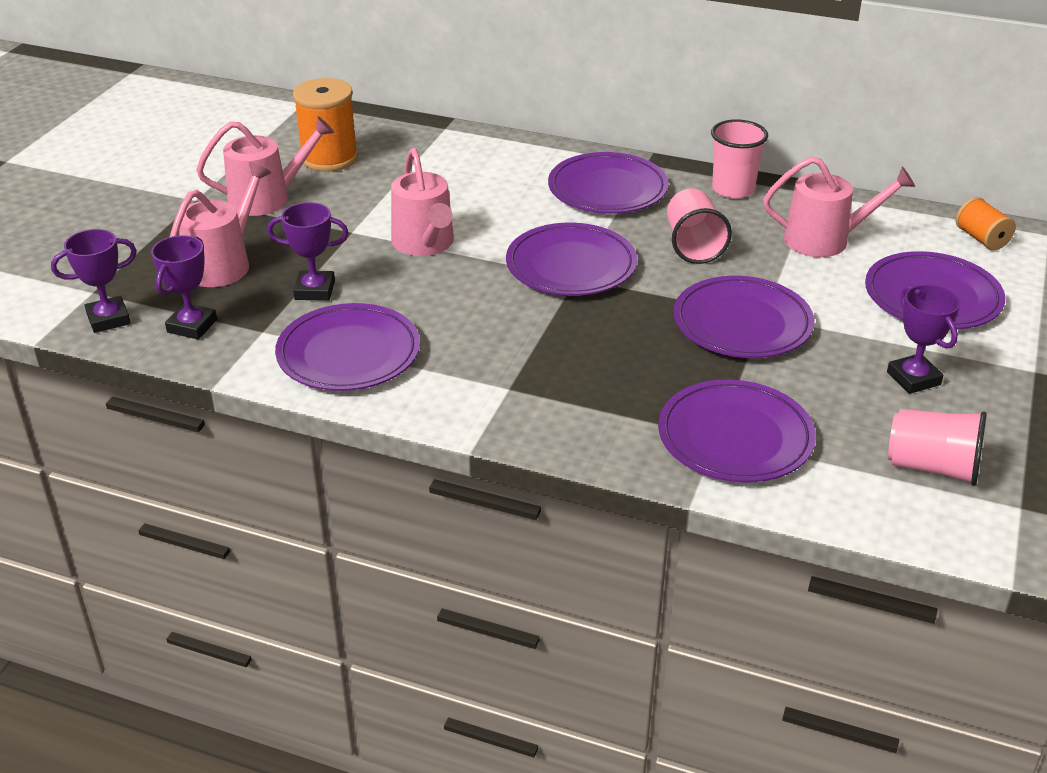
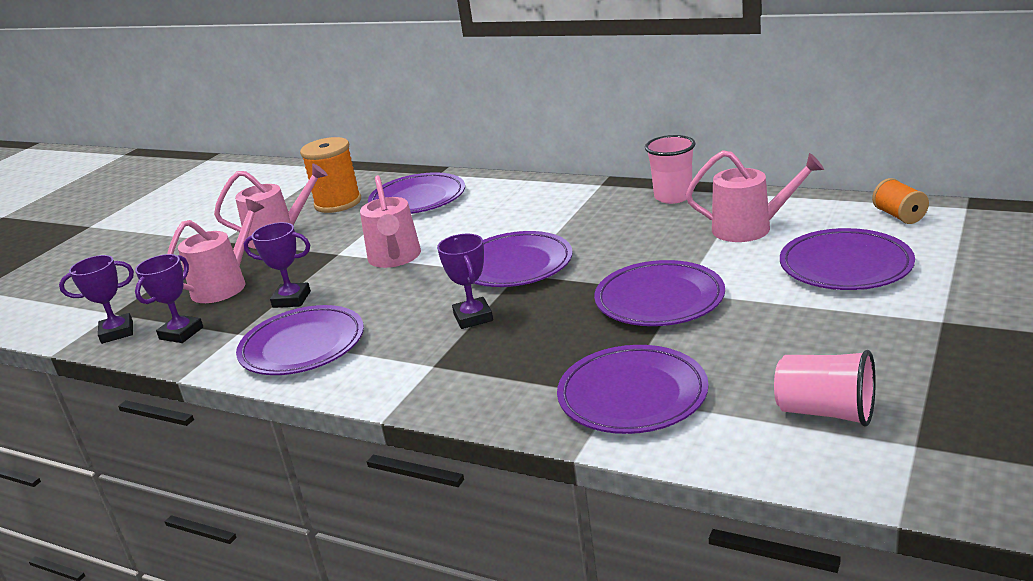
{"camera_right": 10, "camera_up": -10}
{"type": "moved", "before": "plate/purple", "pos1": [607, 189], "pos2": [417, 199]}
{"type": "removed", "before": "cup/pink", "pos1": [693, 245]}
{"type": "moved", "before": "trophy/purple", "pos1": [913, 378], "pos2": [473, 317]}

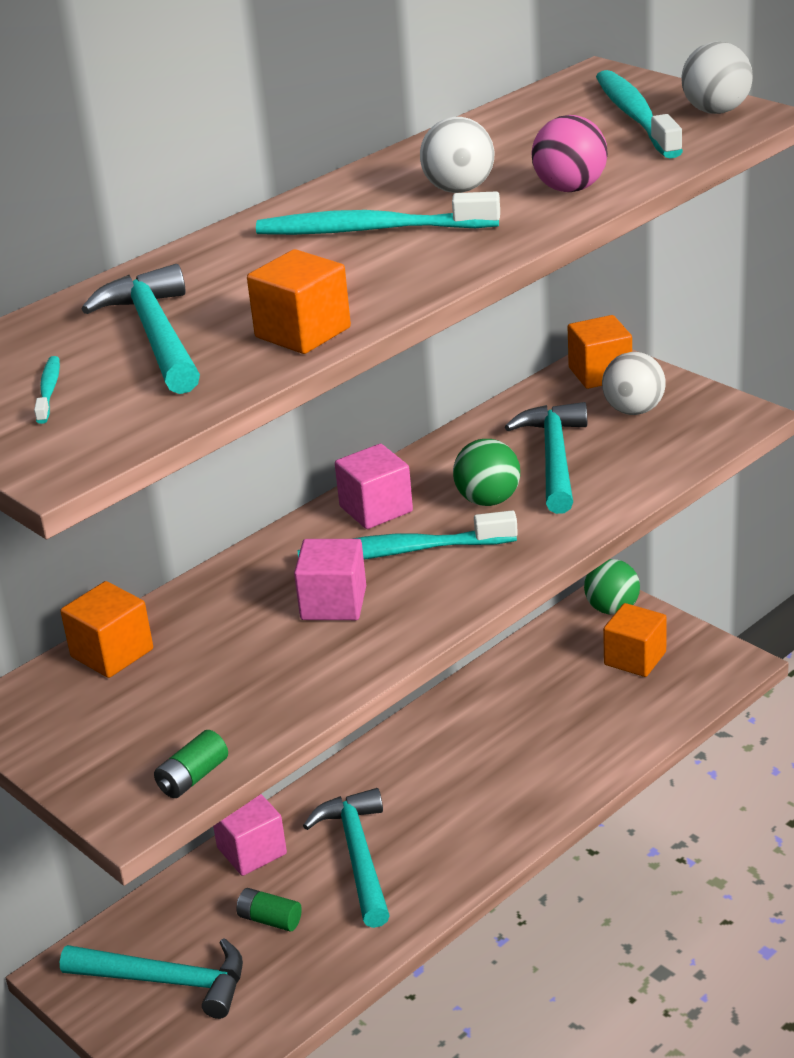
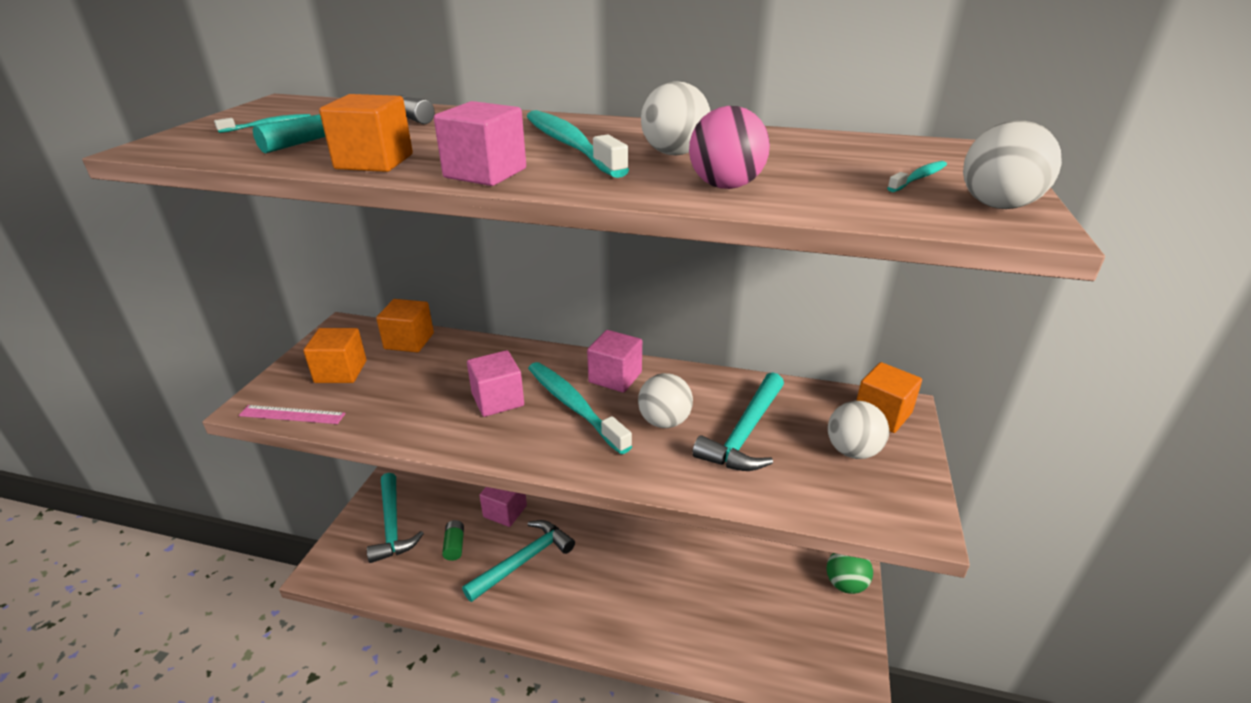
{"camera_right": 55, "camera_up": 0}
{"type": "replaced", "before": "battery/green", "after": "ruler/pink", "pos1": [193, 777], "pos2": [292, 414]}
{"type": "recoloured", "before": "ball/green", "after": "ball/white", "pos1": [488, 500], "pos2": [664, 421]}
{"type": "turned", "before": "hammer/turquoise", "pos1": [554, 458], "pos2": [745, 433], "turn": 150}
{"type": "resized", "before": "toothbrush/turquoise", "pos1": [635, 116], "pos2": [919, 178], "scale": 0.45}
{"type": "moved", "before": "cube/orange", "pos1": [635, 658], "pos2": [341, 372]}
{"type": "added", "after": "cube/pink", "pos2": [485, 173]}

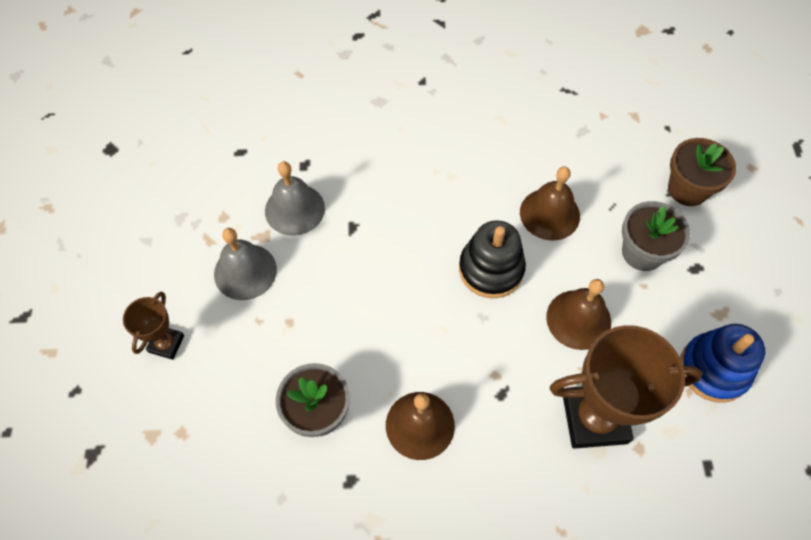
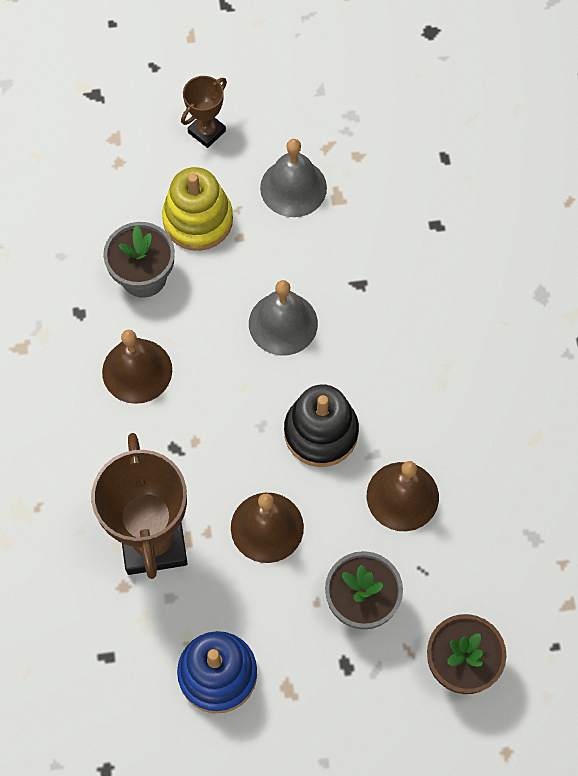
{"camera_right": 85, "camera_up": 5}
{"type": "turned", "before": "trophy/brown", "pos1": [166, 344], "pos2": [206, 132], "turn": -60}
{"type": "moved", "before": "bell/grey", "pos1": [294, 209], "pos2": [283, 323]}
{"type": "added", "after": "stacking toy/yellow", "pos2": [198, 220]}

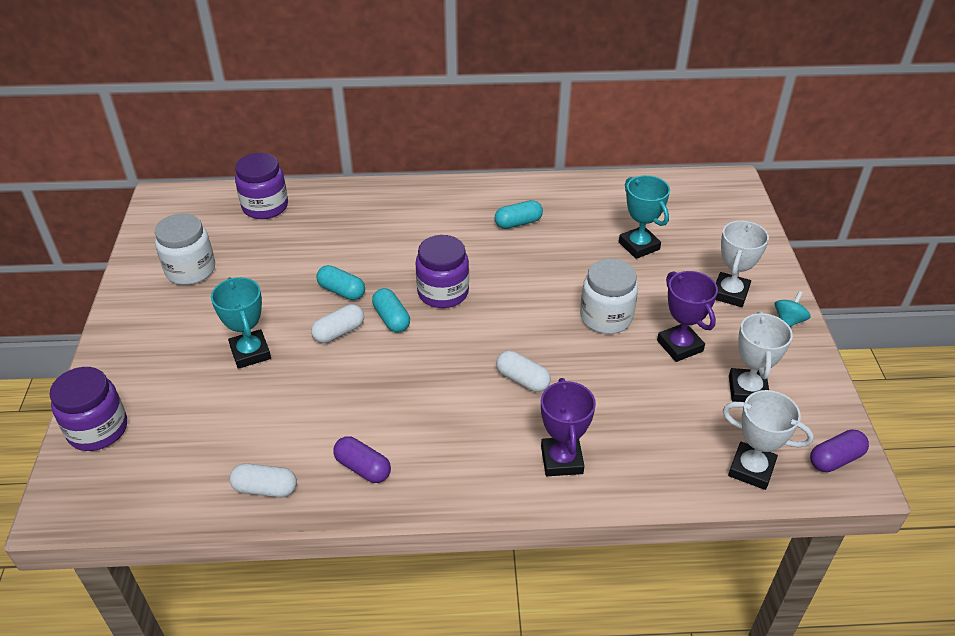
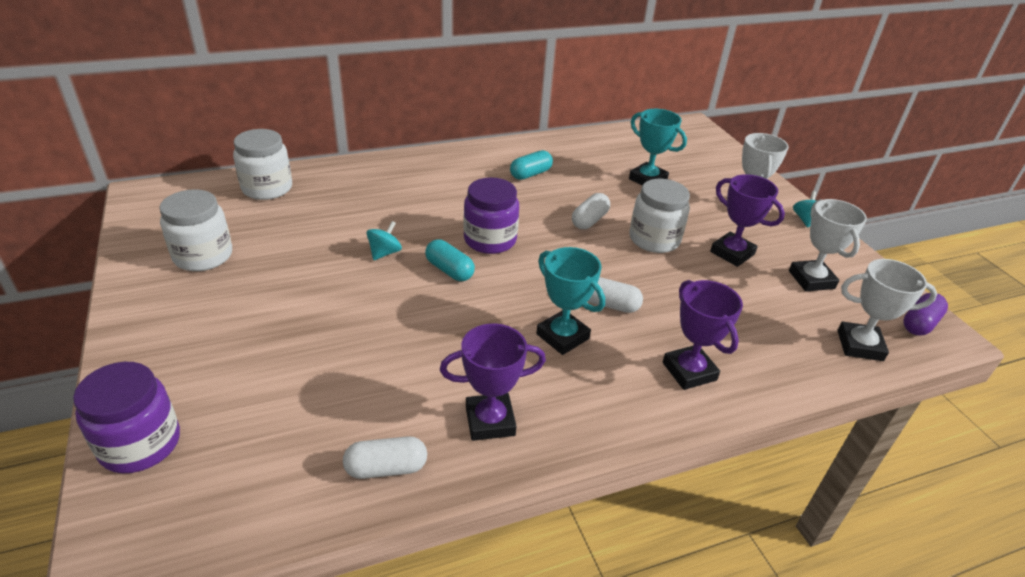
{"camera_right": -20, "camera_up": -5}
{"type": "moved", "before": "trophy/turquoise", "pos1": [250, 352], "pos2": [562, 336]}
{"type": "recoloured", "before": "jar/purple", "after": "jar/white", "pos1": [265, 206], "pos2": [267, 188]}
{"type": "moved", "before": "capsule/white", "pos1": [339, 332], "pos2": [589, 220]}
{"type": "replaced", "before": "capsule/turquoise", "after": "spinning top/turquoise", "pos1": [341, 291], "pos2": [384, 253]}
{"type": "replaced", "before": "capsule/purple", "after": "trophy/purple", "pos1": [363, 468], "pos2": [490, 421]}

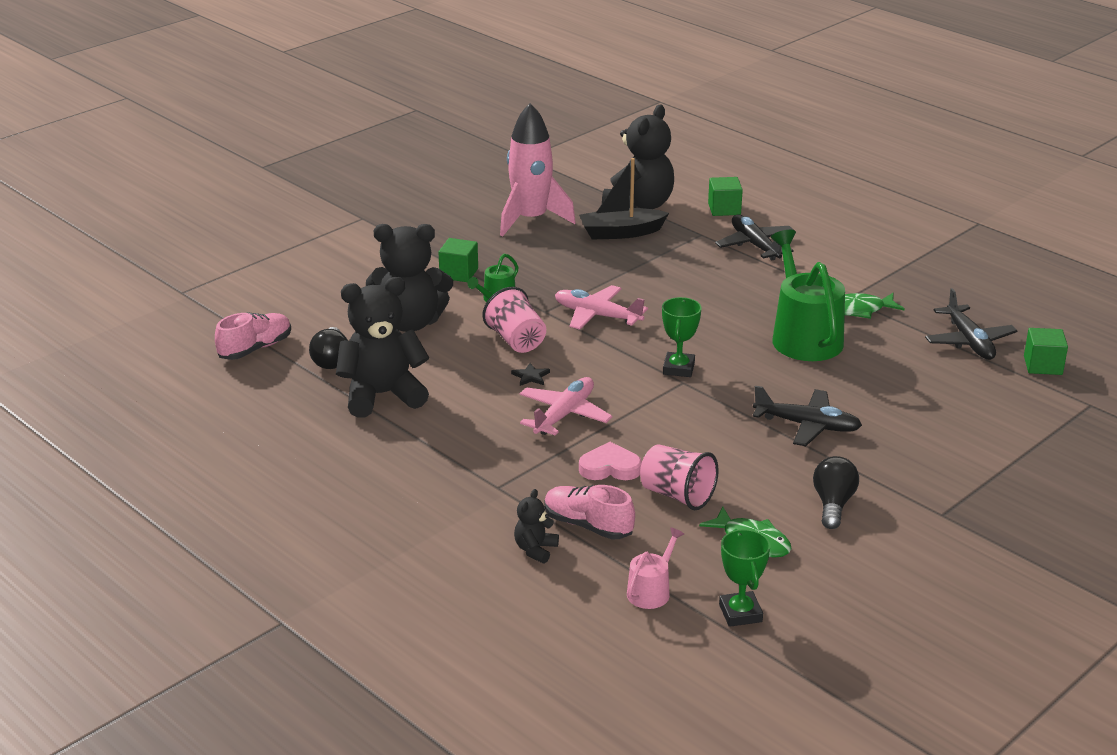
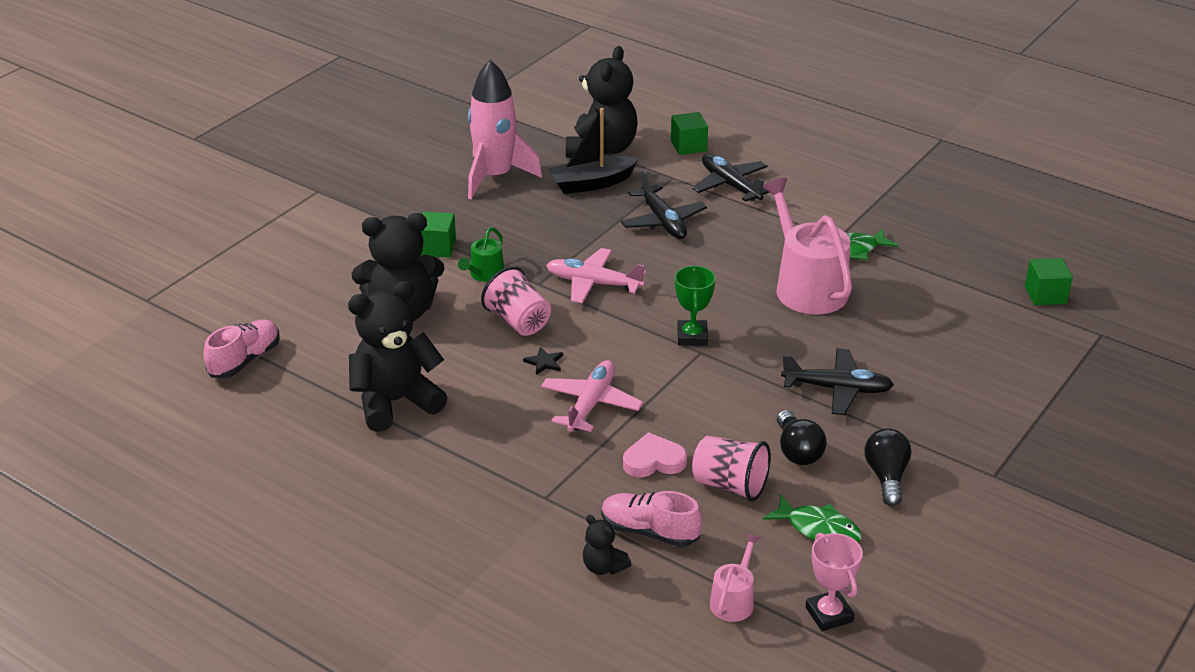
{"camera_right": -10, "camera_up": 5}
{"type": "moved", "before": "light bulb/black", "pos1": [331, 360], "pos2": [797, 451]}
{"type": "turned", "before": "teddy bear/black", "pos1": [535, 550], "pos2": [603, 567], "turn": -60}
{"type": "recoloured", "before": "trophy/green", "after": "trophy/pink", "pos1": [740, 613], "pos2": [829, 614]}
{"type": "recoloured", "before": "watering can/green", "after": "watering can/pink", "pos1": [804, 337], "pos2": [807, 287]}
{"type": "moved", "before": "plane/black", "pos1": [969, 341], "pos2": [663, 221]}

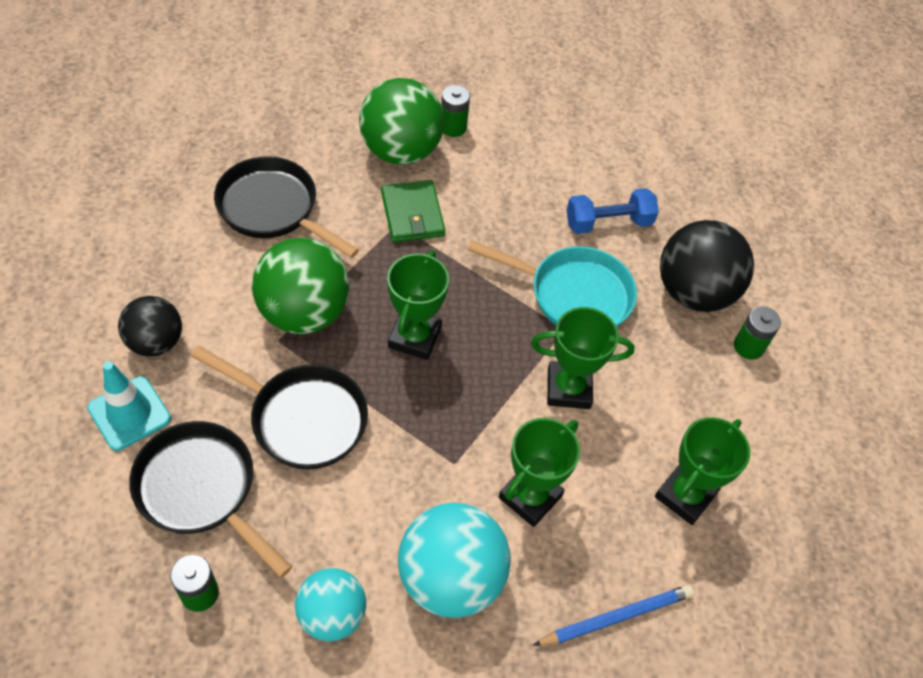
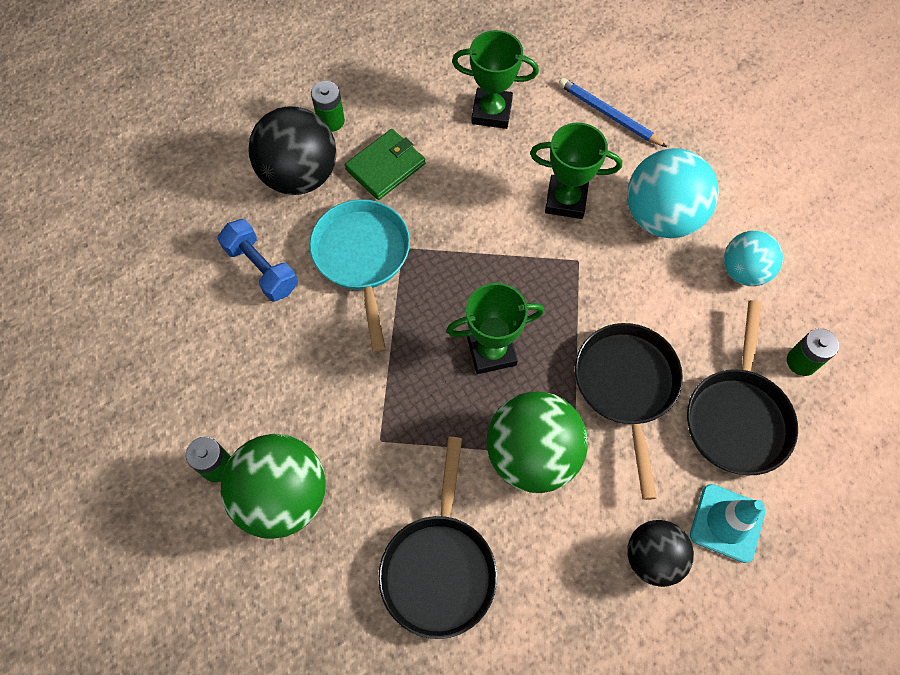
{"camera_right": -115, "camera_up": 10}
{"type": "moved", "before": "wallet/green", "pos1": [412, 214], "pos2": [385, 166]}
{"type": "removed", "before": "trophy/green", "pos1": [568, 388]}

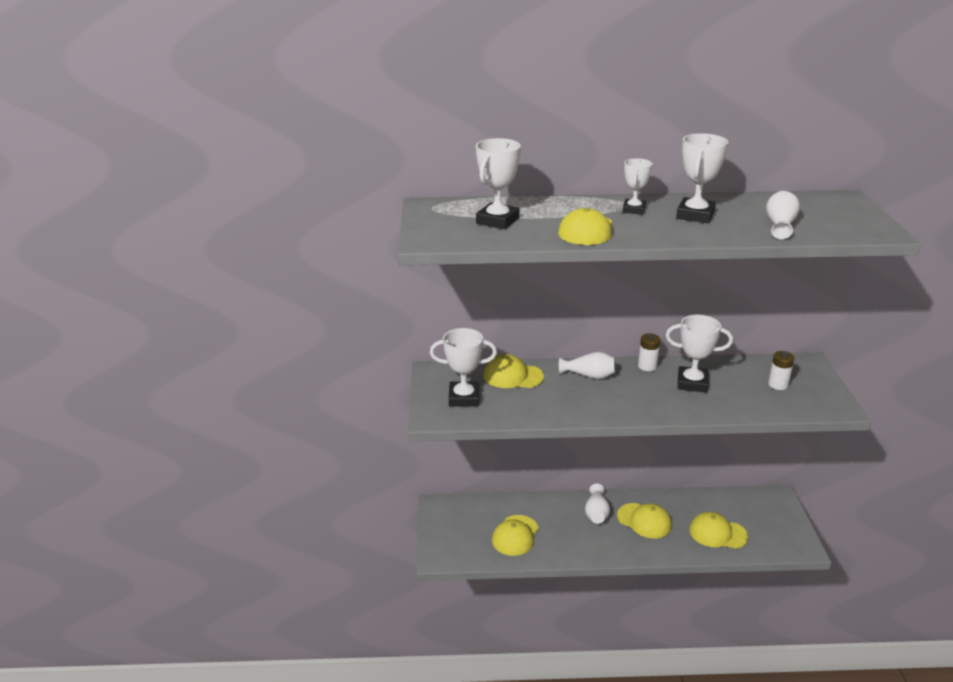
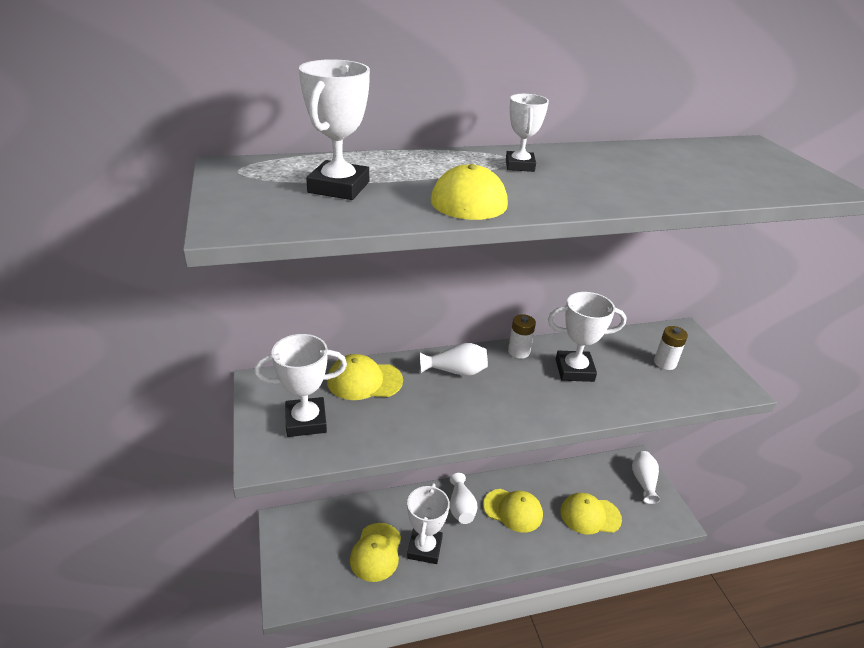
{"camera_right": -15, "camera_up": 5}
{"type": "moved", "before": "trophy/white", "pos1": [695, 215], "pos2": [424, 548]}
{"type": "moved", "before": "vase/white", "pos1": [780, 225], "pos2": [643, 481]}

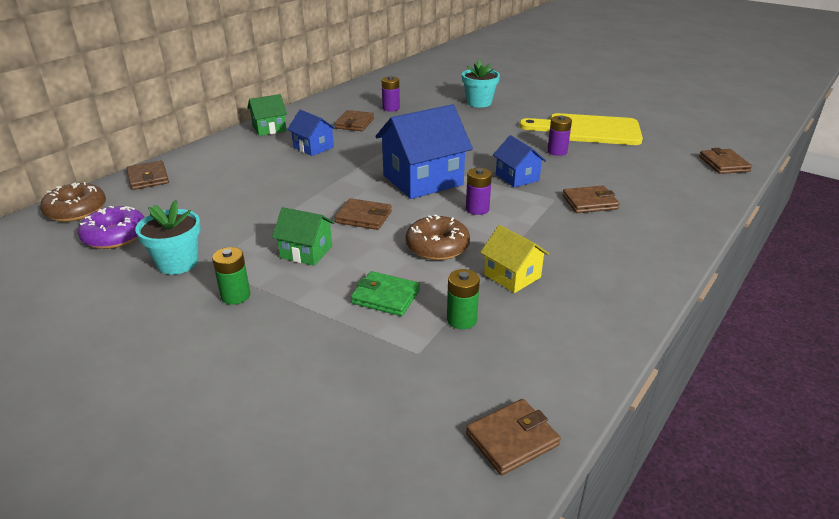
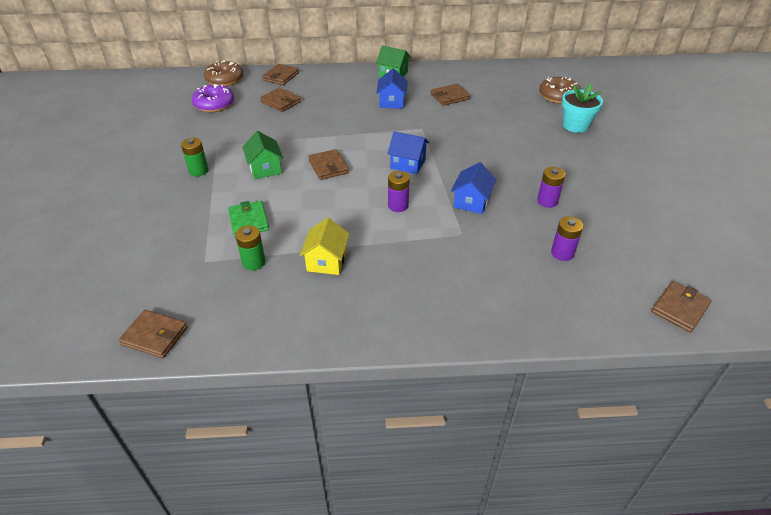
{"camera_right": 50, "camera_up": 10}
{"type": "removed", "before": "flower pot/turquoise", "pos1": [177, 263]}
{"type": "resized", "before": "house/blue", "pos1": [422, 180], "pos2": [408, 164], "scale": 0.54}
{"type": "moved", "before": "battery/purple", "pos1": [391, 108], "pos2": [562, 253]}
{"type": "moved", "before": "donut/brown", "pos1": [437, 246], "pos2": [558, 96]}
{"type": "removed", "before": "cutting board/yellow", "pos1": [588, 130]}
{"type": "moved", "before": "wallet/brown", "pos1": [589, 202], "pos2": [281, 102]}

